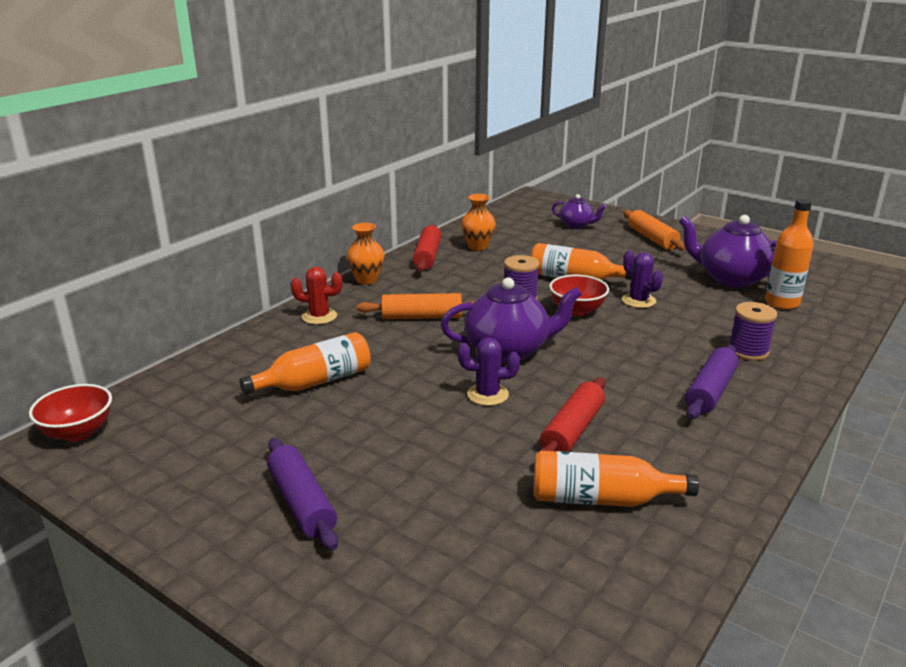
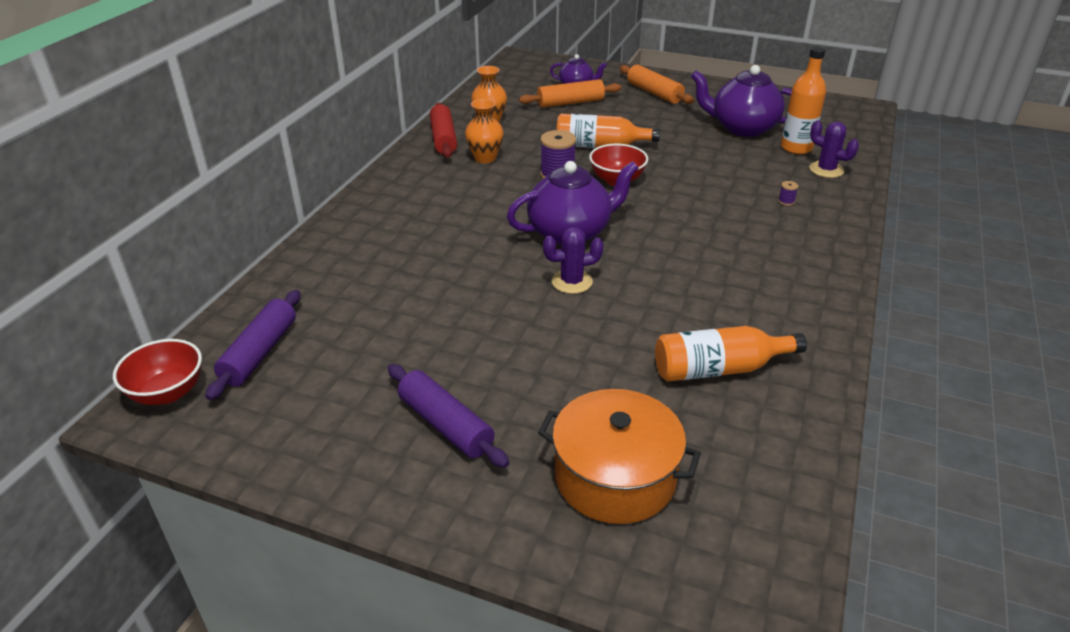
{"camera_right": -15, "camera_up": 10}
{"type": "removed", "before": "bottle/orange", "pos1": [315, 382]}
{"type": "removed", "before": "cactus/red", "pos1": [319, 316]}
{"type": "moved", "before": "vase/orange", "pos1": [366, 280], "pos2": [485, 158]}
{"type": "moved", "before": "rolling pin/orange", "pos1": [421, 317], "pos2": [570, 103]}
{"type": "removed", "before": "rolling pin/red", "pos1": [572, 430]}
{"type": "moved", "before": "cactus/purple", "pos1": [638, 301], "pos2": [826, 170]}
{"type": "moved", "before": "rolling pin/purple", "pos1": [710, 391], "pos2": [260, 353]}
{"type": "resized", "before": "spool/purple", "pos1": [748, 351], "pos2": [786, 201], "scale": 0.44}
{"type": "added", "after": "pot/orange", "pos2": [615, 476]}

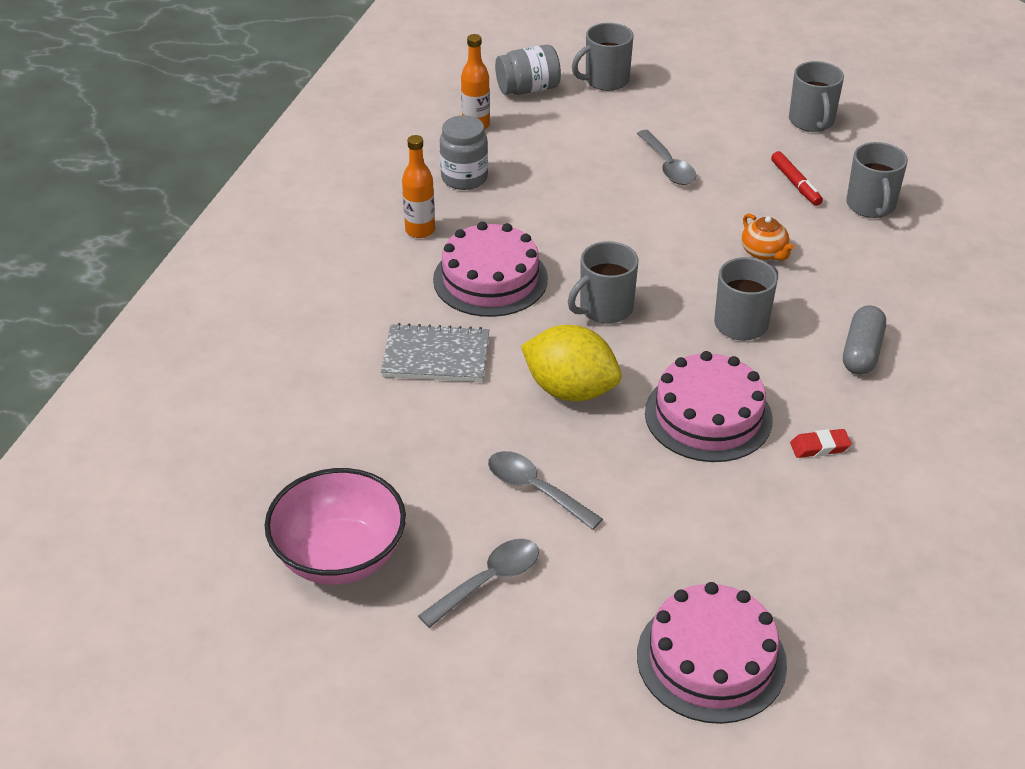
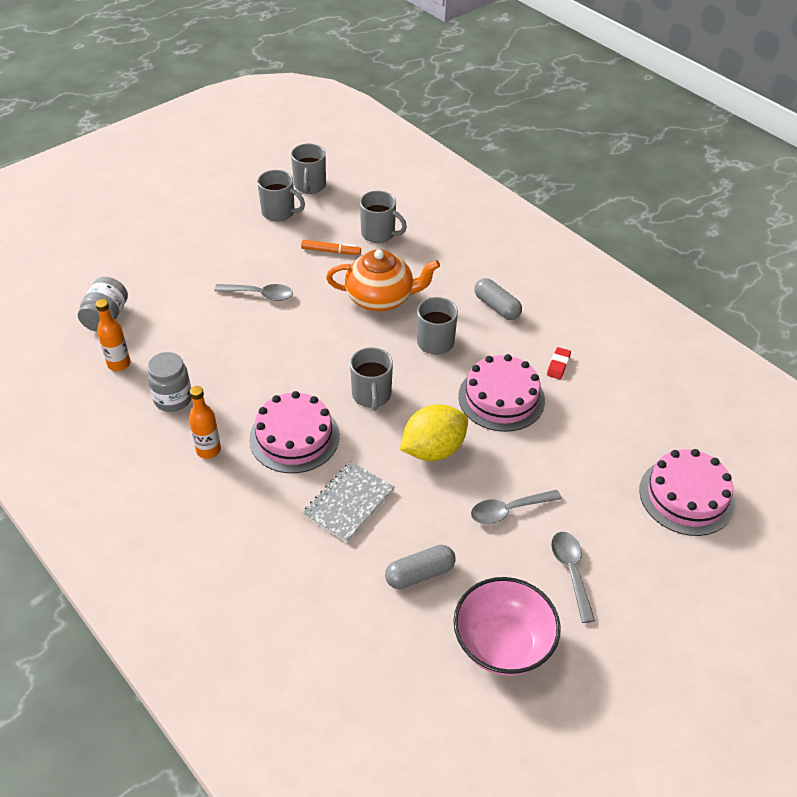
{"camera_right": -60, "camera_up": 5}
{"type": "moved", "before": "mug/grey", "pos1": [605, 80], "pos2": [310, 186]}
{"type": "resized", "before": "teapot/orange", "pos1": [764, 252], "pos2": [381, 298], "scale": 2.02}
{"type": "recoloured", "before": "marker/red", "after": "marker/orange", "pos1": [795, 184], "pos2": [331, 251]}
{"type": "added", "after": "capsule/grey", "pos2": [420, 574]}

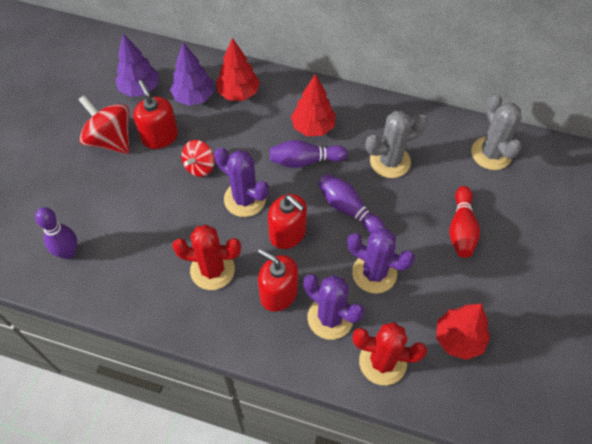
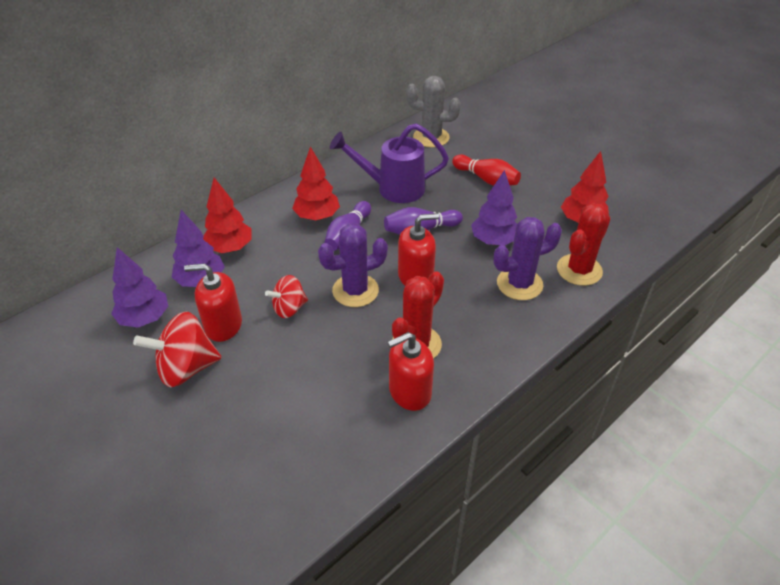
{"camera_right": -60, "camera_up": -15}
{"type": "removed", "before": "bowling pin/purple", "pos1": [68, 252]}
{"type": "turned", "before": "spinning top/red", "pos1": [200, 166], "pos2": [289, 308], "turn": 90}
{"type": "moved", "before": "soap dispenser/red", "pos1": [278, 293], "pos2": [409, 392]}
{"type": "replaced", "before": "cactus/purple", "after": "tree/purple", "pos1": [374, 273], "pos2": [493, 241]}
{"type": "replaced", "before": "cactus/grey", "after": "watering can/purple", "pos1": [390, 161], "pos2": [393, 188]}

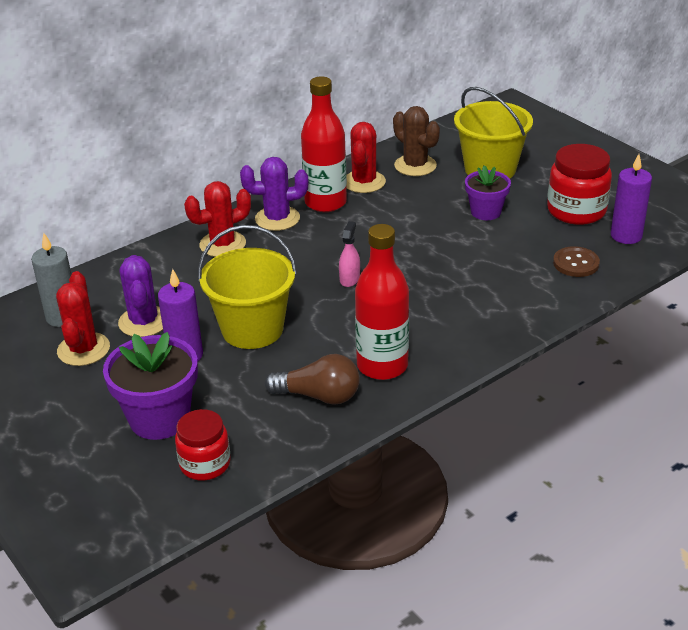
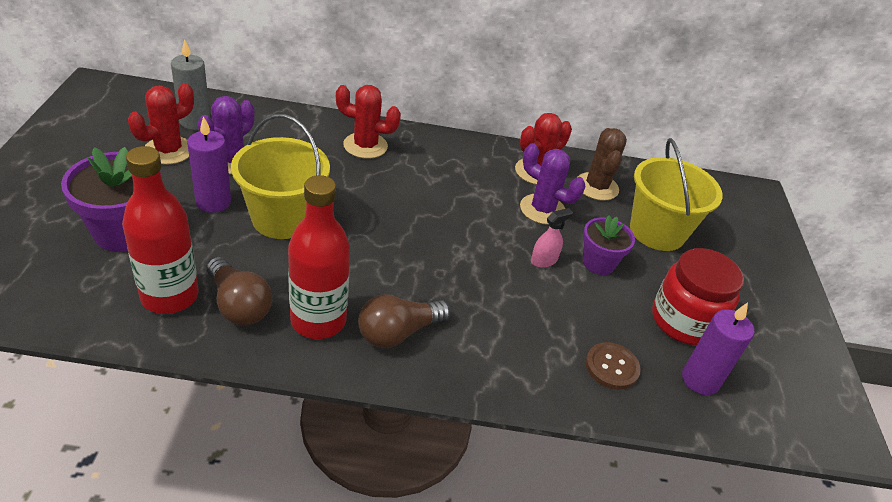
{"camera_right": 35, "camera_up": 5}
{"type": "removed", "before": "jar/red", "pos1": [205, 464]}
{"type": "moved", "before": "cactus/purple", "pos1": [277, 218], "pos2": [542, 209]}
{"type": "moved", "before": "bottle/red", "pos1": [325, 203], "pos2": [170, 296]}
{"type": "moved", "before": "spray bottle/pink", "pos1": [349, 279], "pos2": [544, 260]}
{"type": "added", "after": "light bulb/brown", "pos2": [398, 333]}

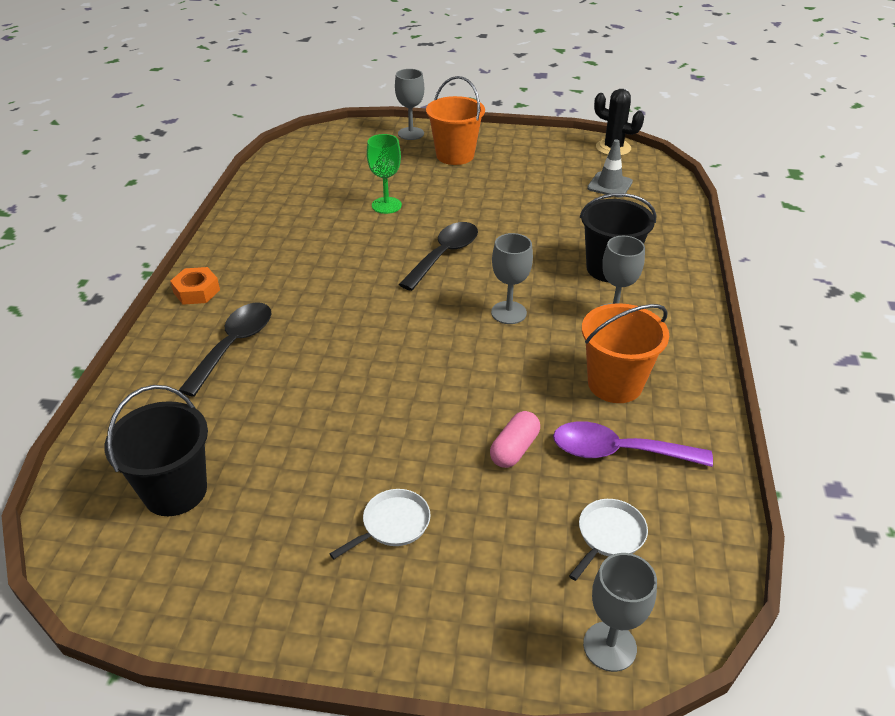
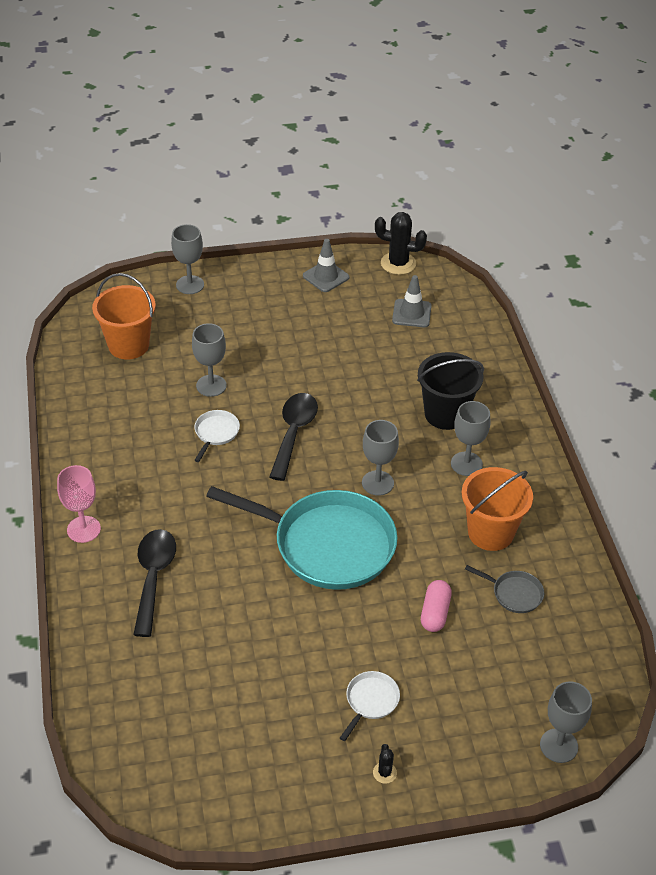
{"camera_right": -20, "camera_up": 5}
{"type": "removed", "before": "bucket/black", "pos1": [175, 491]}
{"type": "replaced", "before": "nut/orange", "after": "goblet/pink", "pos1": [196, 291], "pos2": [83, 529]}
{"type": "recoloured", "before": "goblet/green", "after": "goblet/grey", "pos1": [386, 205], "pos2": [211, 385]}
{"type": "moved", "before": "bucket/orange", "pos1": [455, 155], "pos2": [128, 345]}
{"type": "replaced", "before": "spoon/purple", "after": "pan/grey", "pos1": [618, 452], "pos2": [514, 593]}
{"type": "moved", "before": "pan/white", "pos1": [609, 535], "pos2": [216, 433]}
{"type": "added", "after": "pan/turquoise", "pos2": [327, 544]}
{"type": "added", "after": "traffic cone/grey", "pos2": [326, 277]}
{"type": "added", "after": "cactus/black", "pos2": [384, 773]}

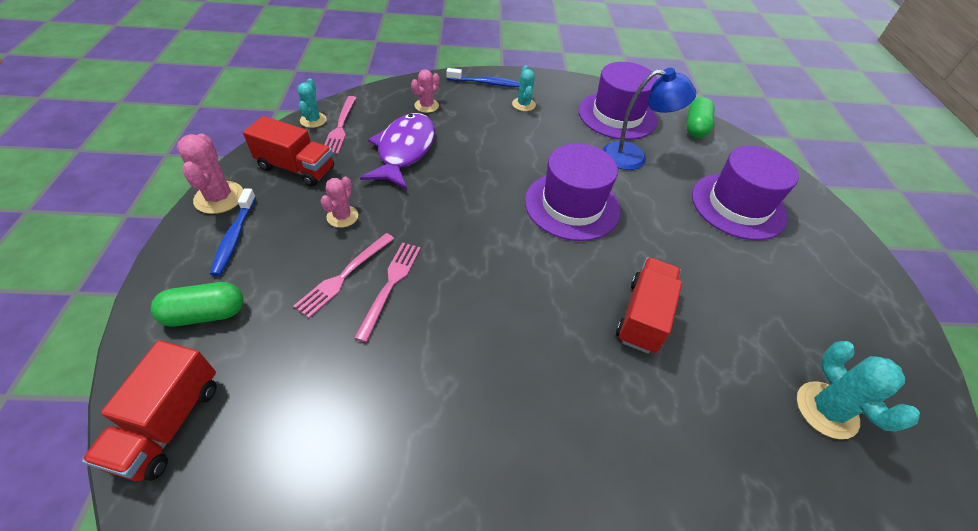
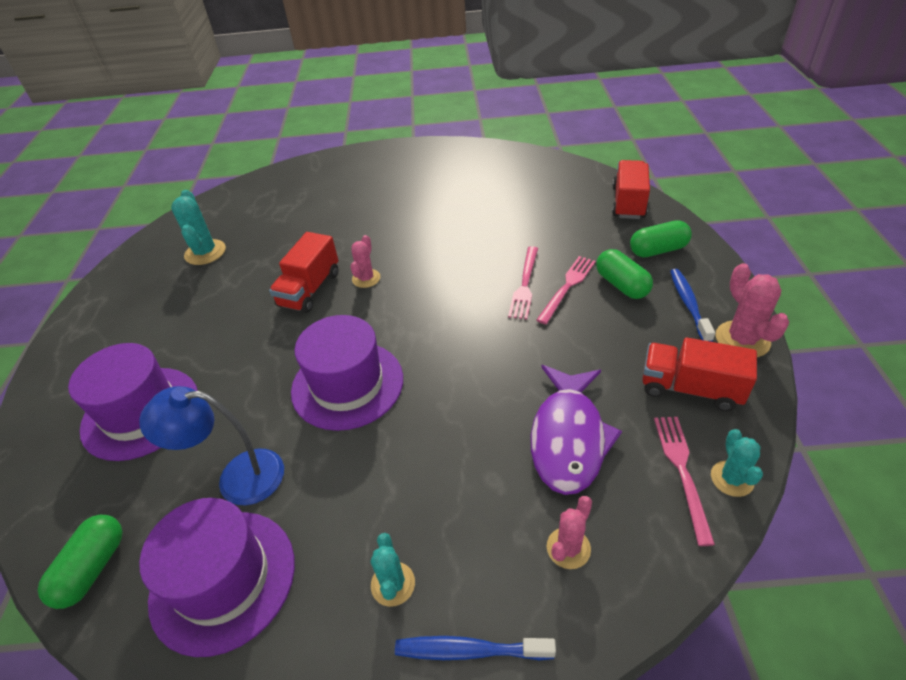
{"camera_right": -175, "camera_up": -5}
{"type": "moved", "before": "cactus/pink", "pos1": [342, 216], "pos2": [366, 278]}
{"type": "added", "after": "capsule/green", "pos2": [621, 285]}

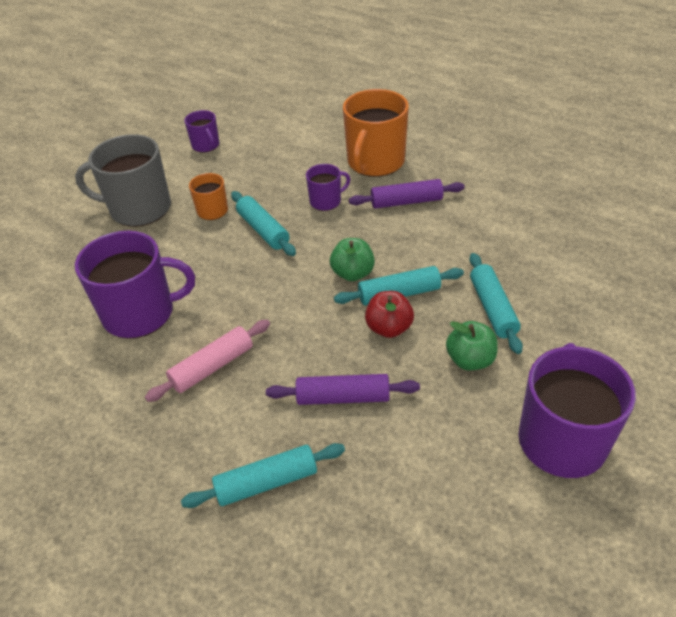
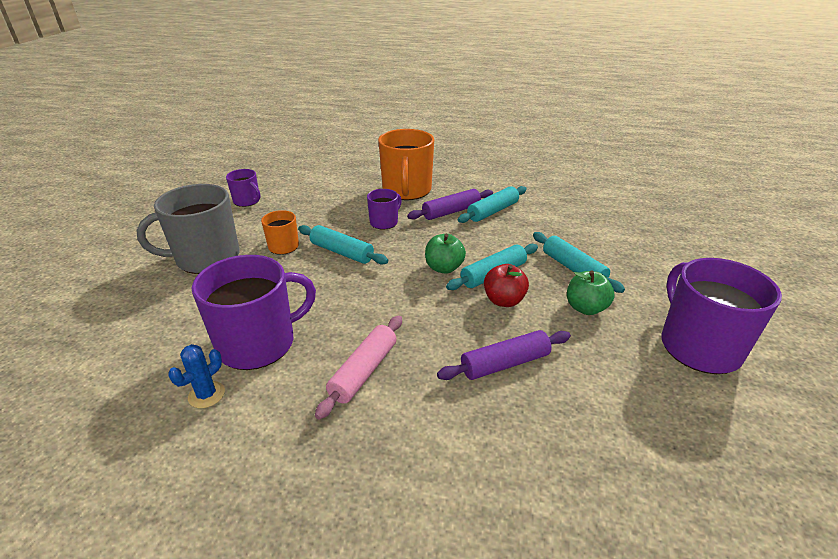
{"camera_right": -25, "camera_up": -10}
{"type": "moved", "before": "rolling pin/turquoise", "pos1": [266, 482], "pos2": [493, 211]}
{"type": "added", "after": "cactus/blue", "pos2": [206, 395]}

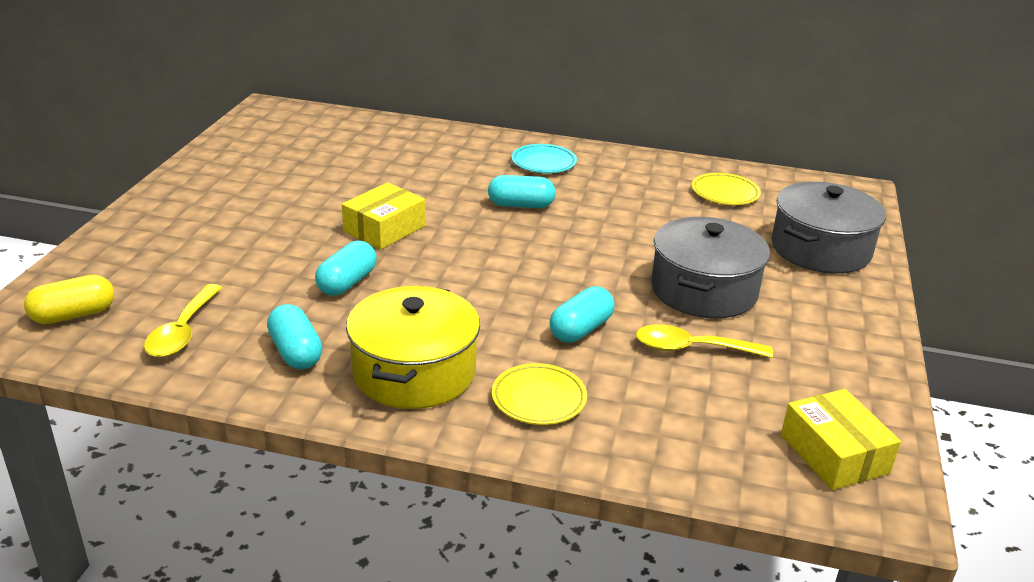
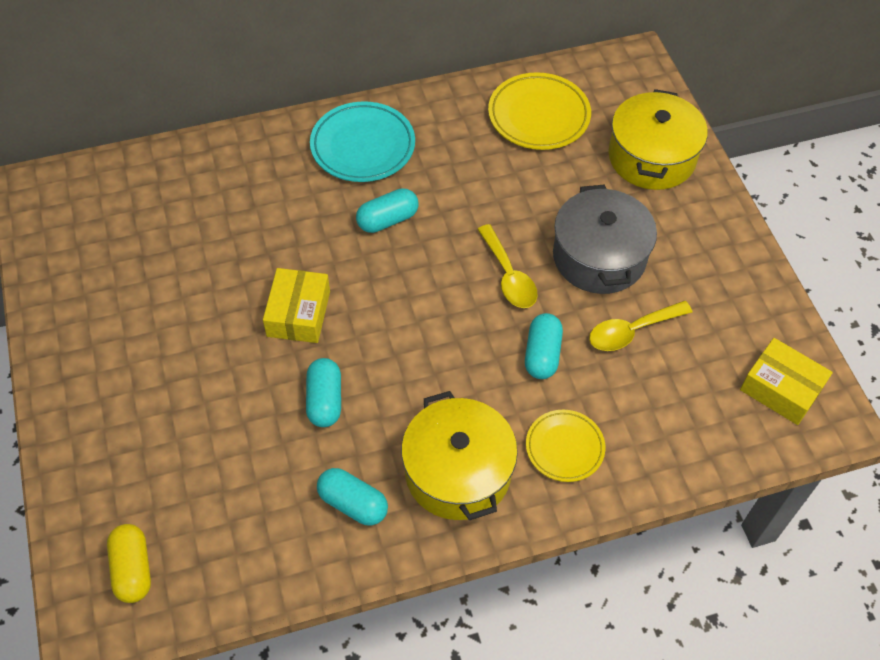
{"camera_right": -30, "camera_up": 25}
{"type": "turned", "before": "capsule/yellow", "pos1": [73, 315], "pos2": [133, 569], "turn": -45}
{"type": "moved", "before": "spoon/yellow", "pos1": [183, 331], "pos2": [508, 276]}
{"type": "resized", "before": "plate/turquoise", "pos1": [543, 163], "pos2": [363, 146], "scale": 1.58}
{"type": "resized", "before": "plate/yellow", "pos1": [725, 193], "pos2": [538, 116], "scale": 1.58}
{"type": "recoloured", "before": "pot/grey", "after": "pot/yellow", "pos1": [820, 249], "pos2": [652, 157]}

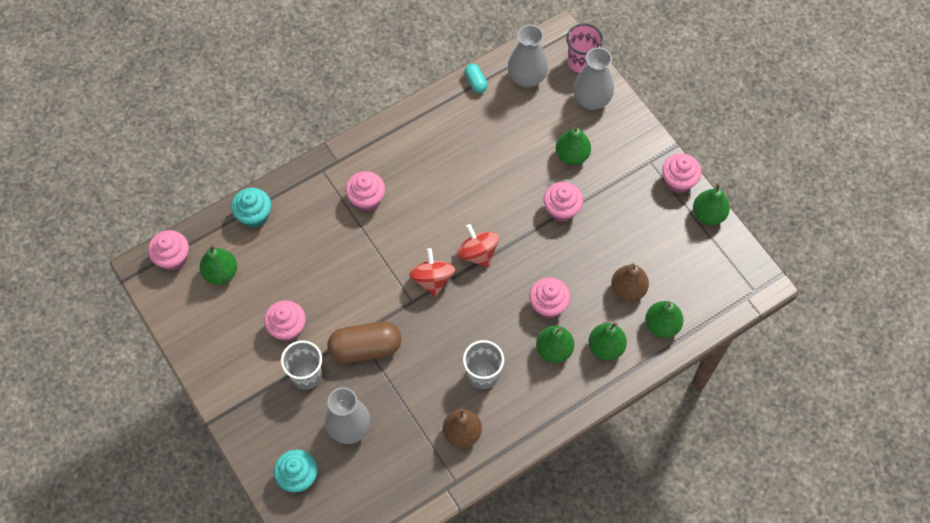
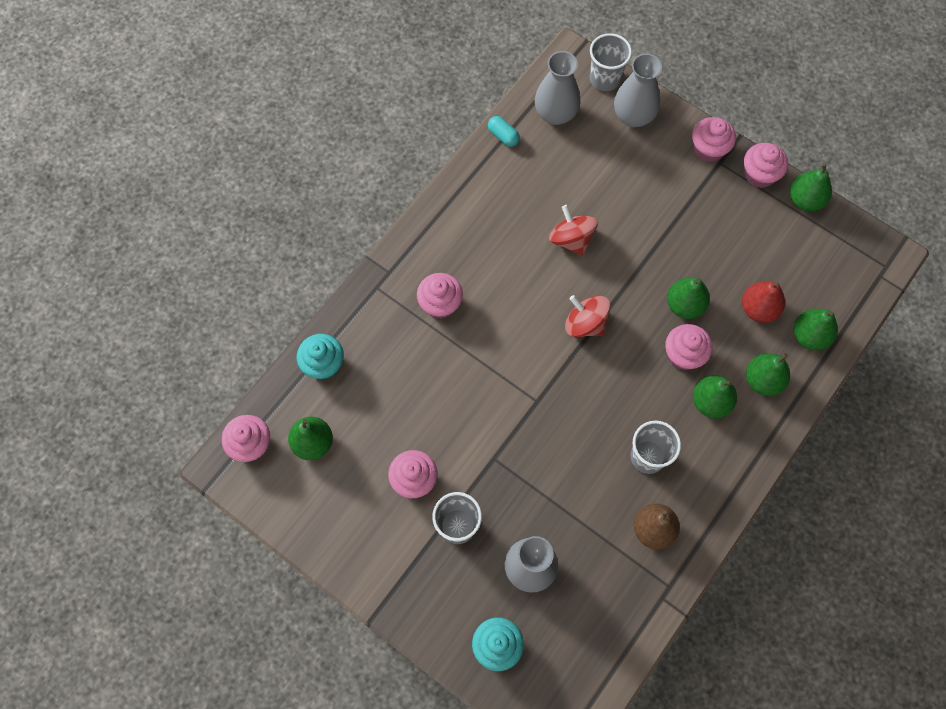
{"camera_right": -20, "camera_up": 5}
{"type": "removed", "before": "capsule/brown", "pos1": [365, 348]}
{"type": "moved", "before": "spinning top/red", "pos1": [432, 279], "pos2": [571, 239]}
{"type": "moved", "before": "cupcake/pink", "pos1": [561, 209], "pos2": [708, 149]}
{"type": "moved", "before": "pear/green", "pos1": [572, 155], "pos2": [684, 305]}
{"type": "recoloured", "before": "cup/pink", "after": "cup/grey", "pos1": [581, 62], "pos2": [605, 79]}
{"type": "recoloured", "before": "pear/brown", "after": "pear/red", "pos1": [628, 289], "pos2": [758, 309]}

